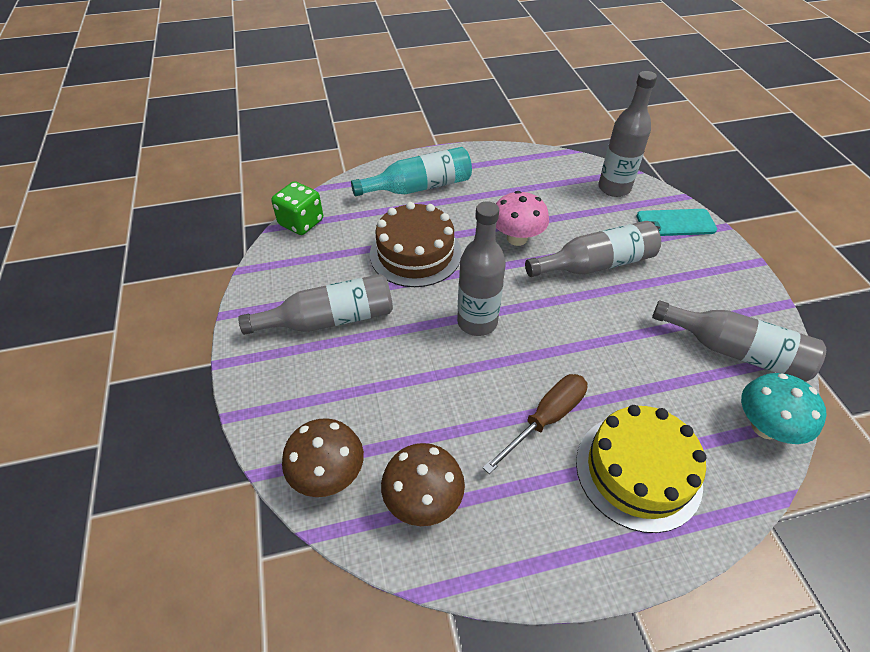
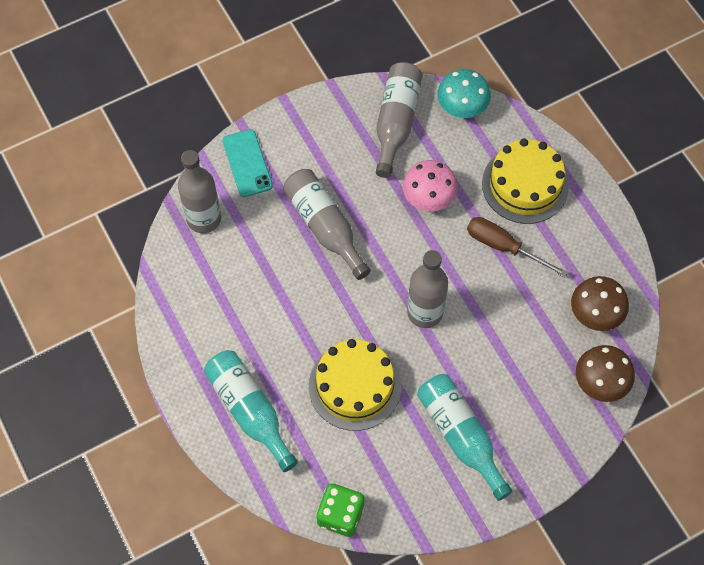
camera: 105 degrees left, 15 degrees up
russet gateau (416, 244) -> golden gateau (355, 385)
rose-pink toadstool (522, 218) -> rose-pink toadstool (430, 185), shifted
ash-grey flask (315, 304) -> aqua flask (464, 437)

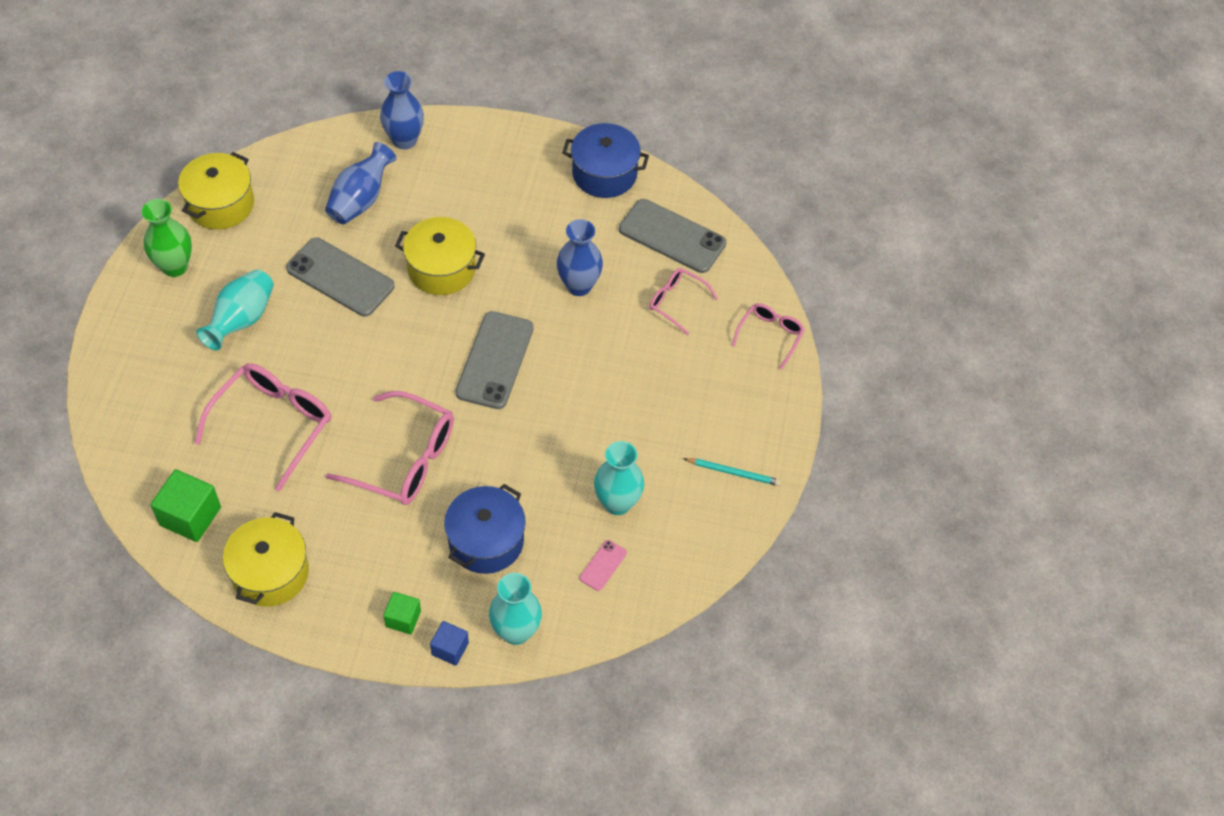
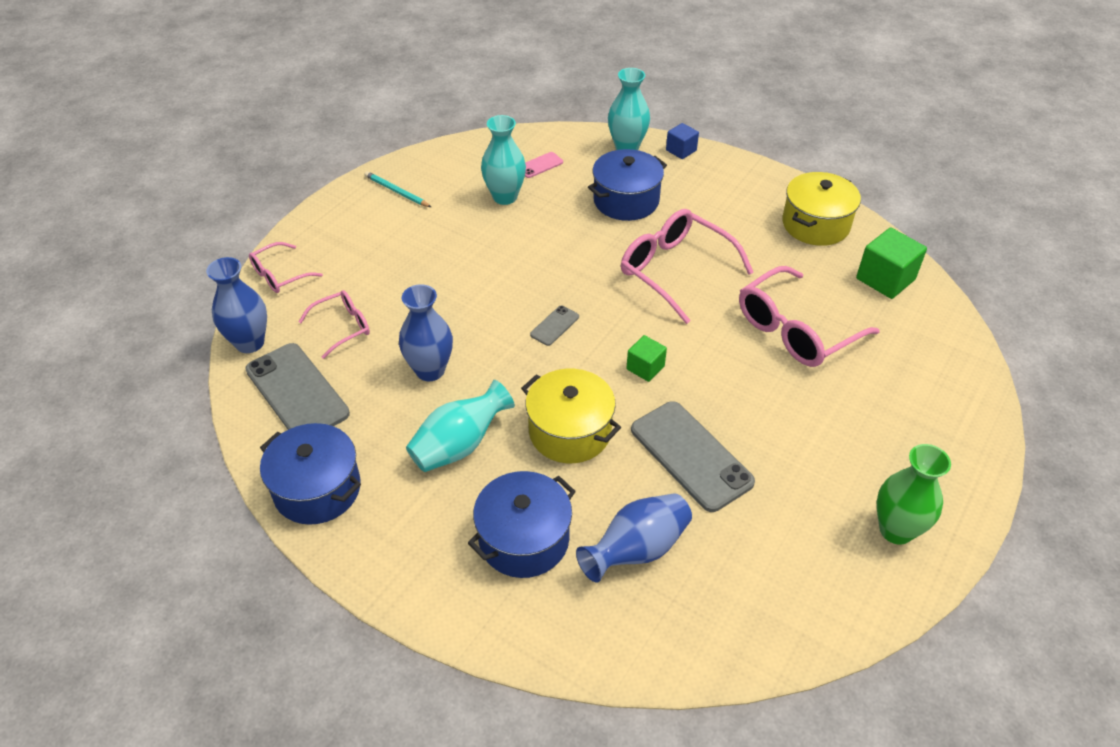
camera: 155 degrees left, 10 degrees down
blue flower vase (402, 110) -> blue flower vase (236, 305), shifted
rose-pink spectacles (684, 301) -> rose-pink spectacles (334, 324), 90 degrees counterclockwise
aqua flower vase (235, 310) -> aqua flower vase (460, 426), shifted
none -> blue pot (522, 524)
ash-grey smartphone (495, 360) -> ash-grey smartphone (554, 326), x0.46
emerald block (402, 613) -> emerald block (646, 358), shifted
golden pot (216, 190) -> none

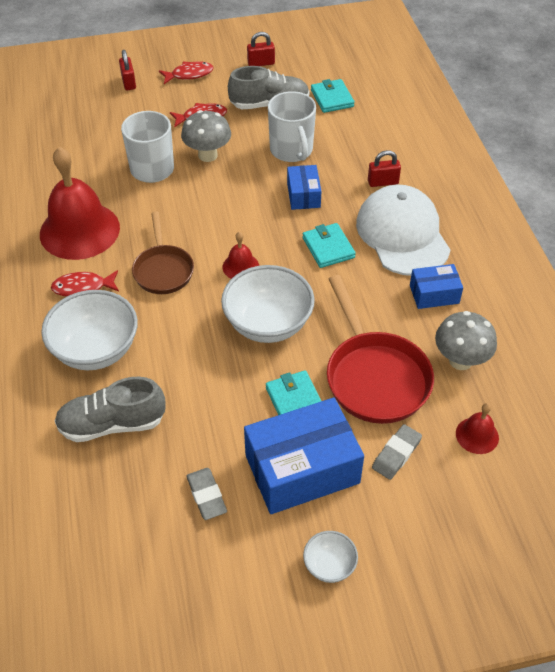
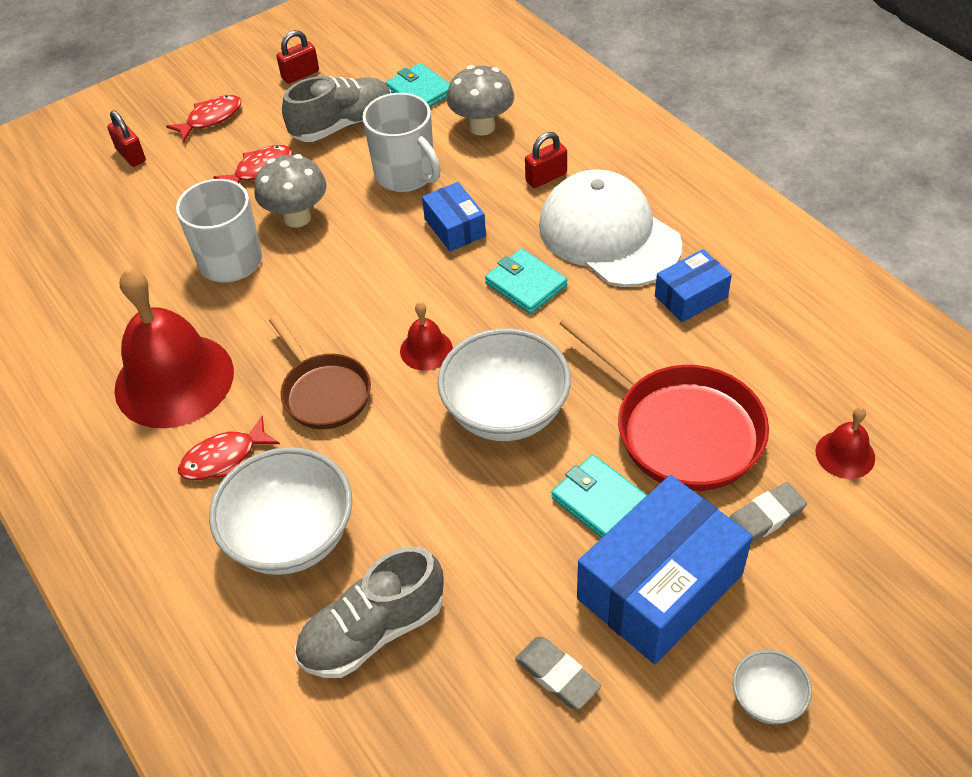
camera: 20 degrees left, 0 degrees up
ash-grey toadstool (466, 340) -> ash-grey toadstool (480, 100), shifted
ash-grey eraser (397, 452) -> ash-grey eraser (768, 512), 45 degrees clockwise

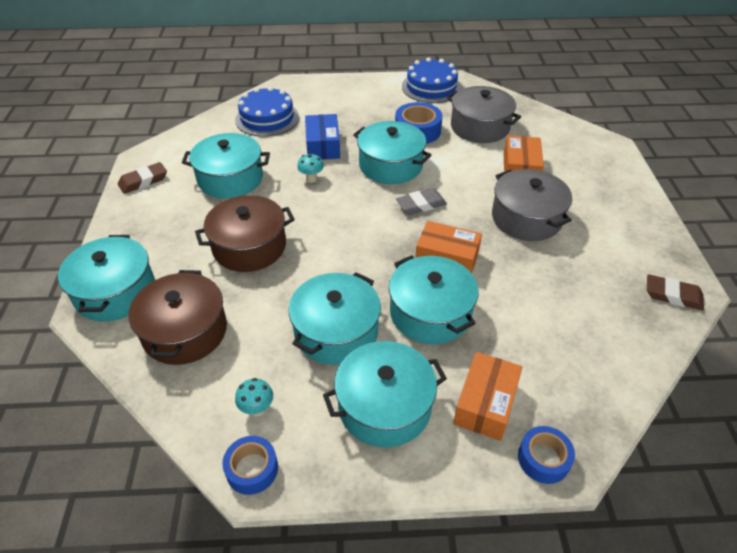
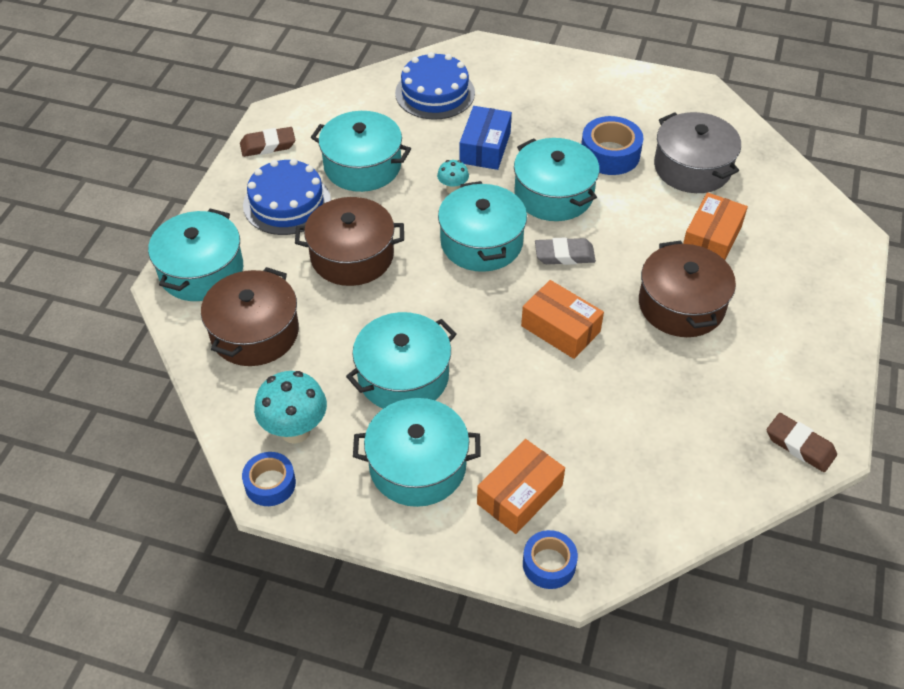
camera: 20 degrees right, 5 degrees up
blue gateau (431, 80) -> blue gateau (287, 197), shifted
aqua toadstool (254, 397) -> aqua toadstool (290, 407), x1.87
aqua pot (434, 299) -> aqua pot (482, 226), shifted
ash-grey pot (532, 205) -> russet pot (687, 288)

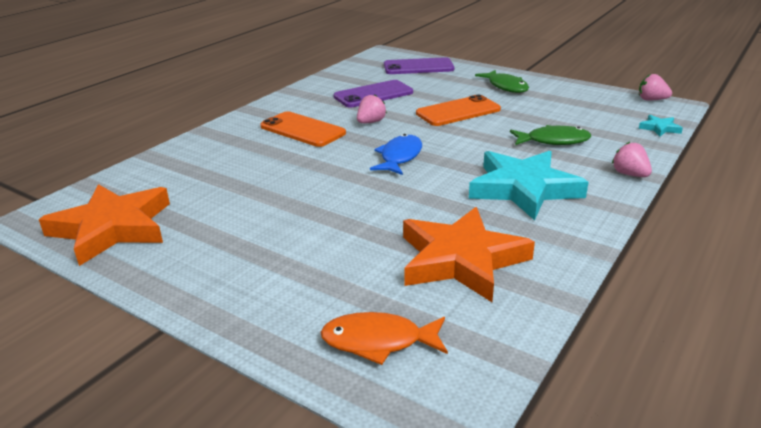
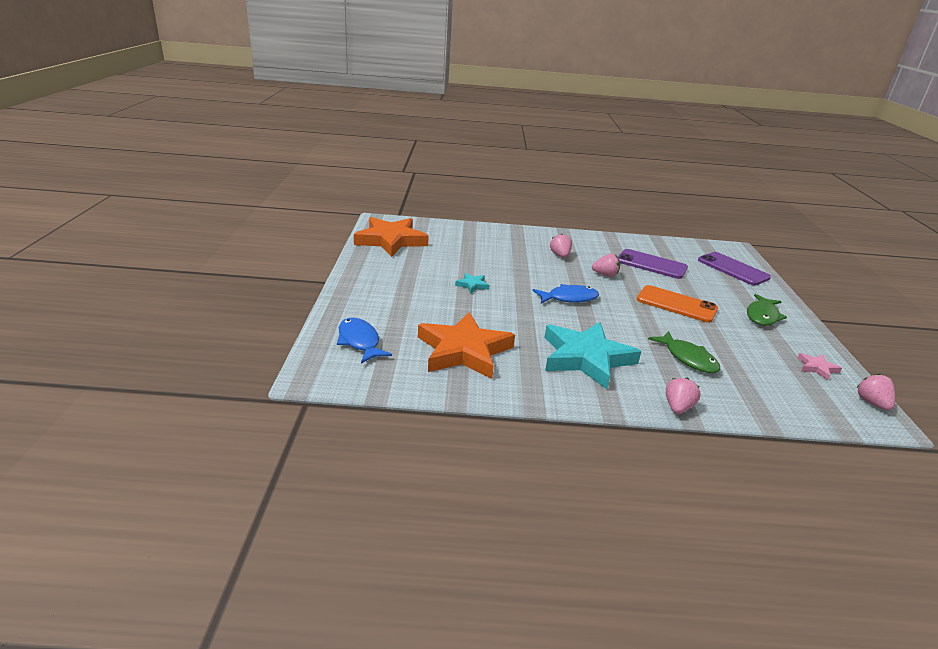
camera: 55 degrees right, 0 degrees up
orange toy fish (384, 338) -> blue toy fish (364, 341)
aqua five-pointed star (661, 126) -> aqua five-pointed star (472, 283), shifted
orange smartphone (303, 129) -> rose-pink berry (561, 246)
none -> rose-pink five-pointed star (819, 366)

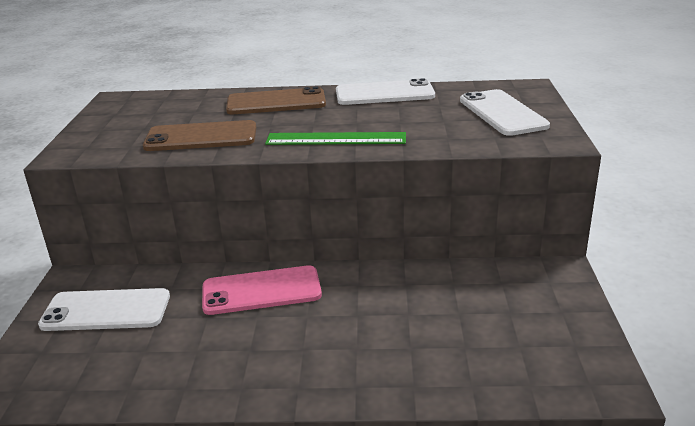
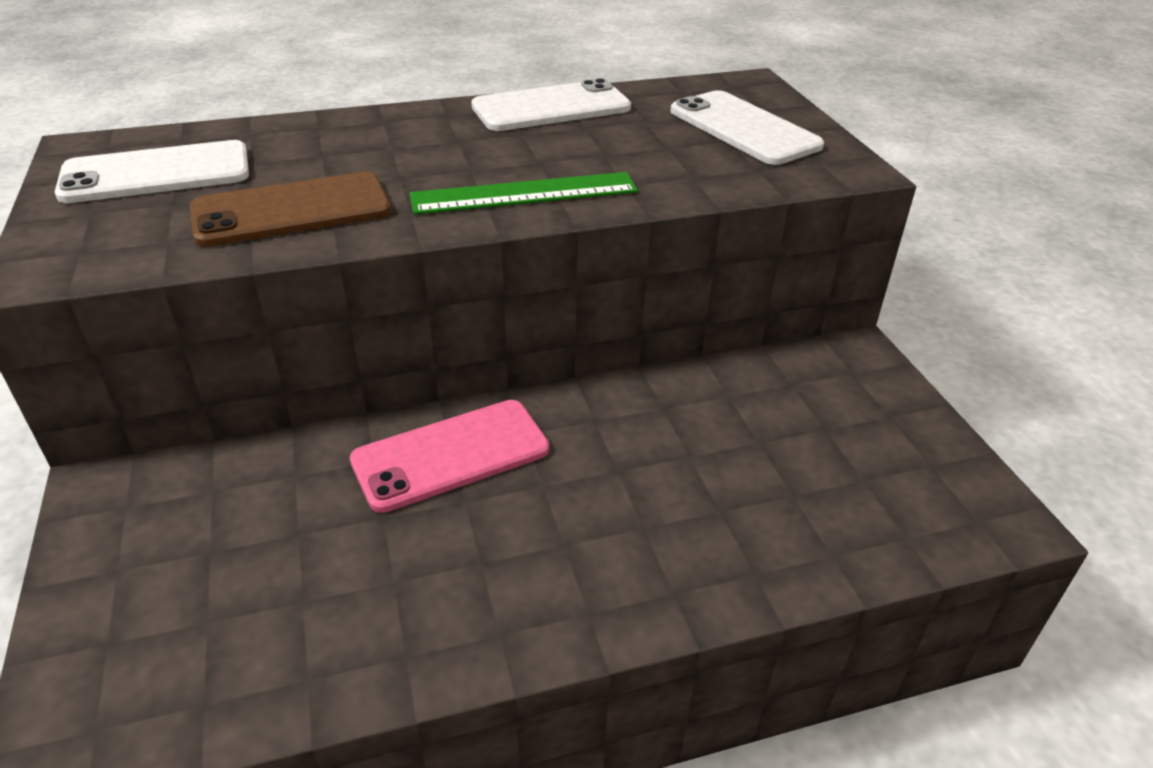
camera: 20 degrees left, 10 degrees up
snow-white smartphone (104, 309) -> snow-white smartphone (152, 171), shifted
russet smartphone (276, 100) -> none

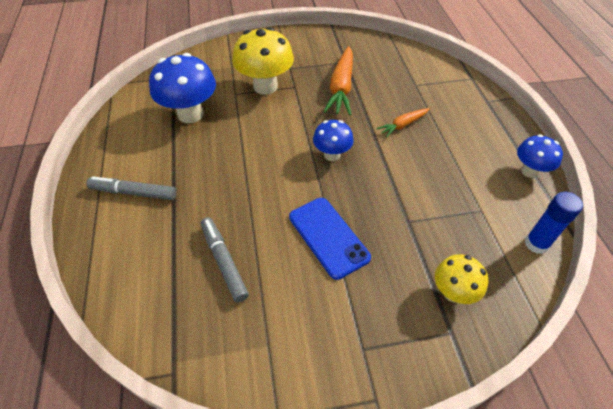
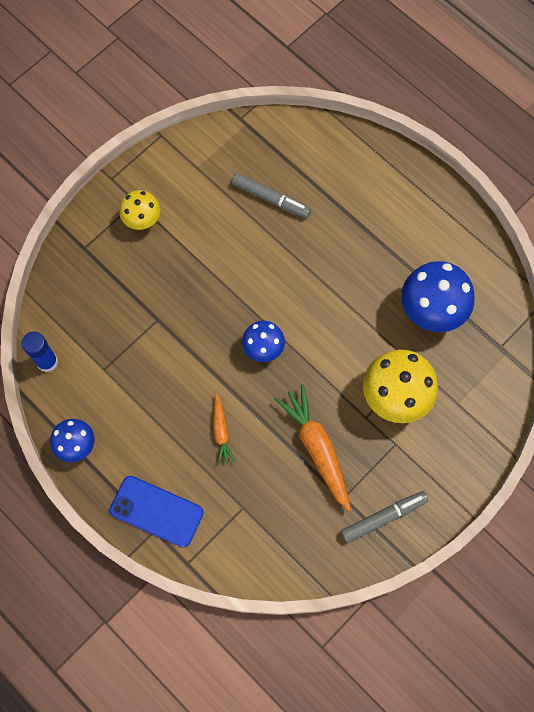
camera: 145 degrees right, 20 degrees up
blue smartphone (330, 239) -> blue smartphone (157, 512), shifted
golden toadstool (461, 279) -> golden toadstool (139, 210), shifted
orange root vegetable (403, 123) -> orange root vegetable (224, 429), 150 degrees clockwise
ash-grey felt pen (131, 188) -> ash-grey felt pen (385, 517), shifted

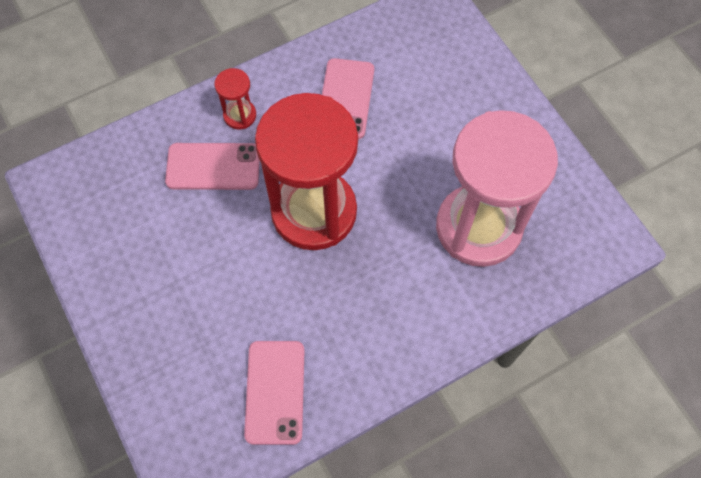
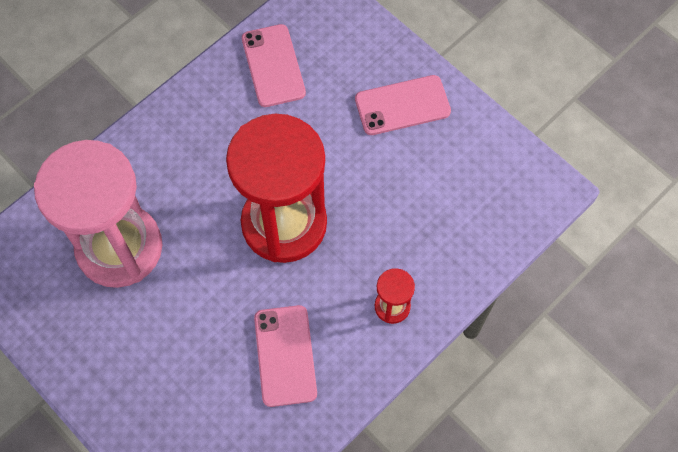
camera: 165 degrees right, 0 degrees up
rose-pink smartphone (212, 166) -> rose-pink smartphone (403, 105), shifted

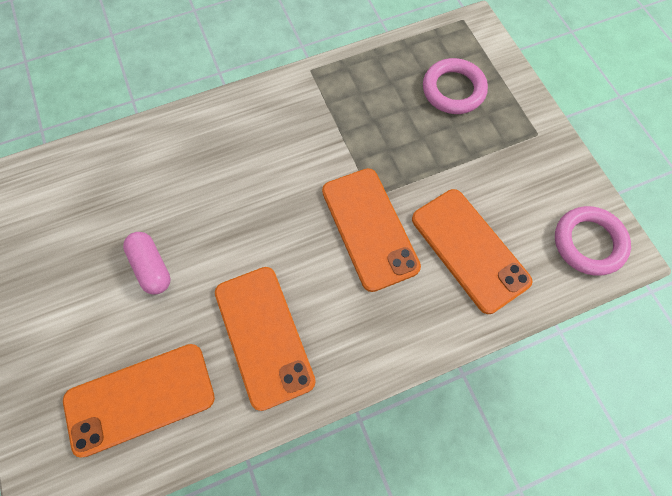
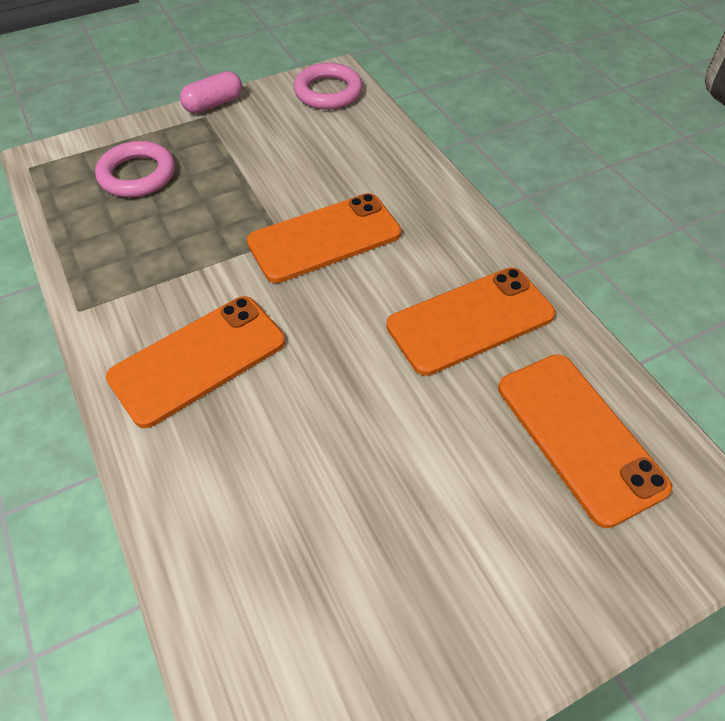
camera: 95 degrees left, 15 degrees down
orange smartphone (472, 251) -> orange smartphone (195, 362), shifted
rose-pink capsule (147, 263) -> rose-pink capsule (211, 92), shifted

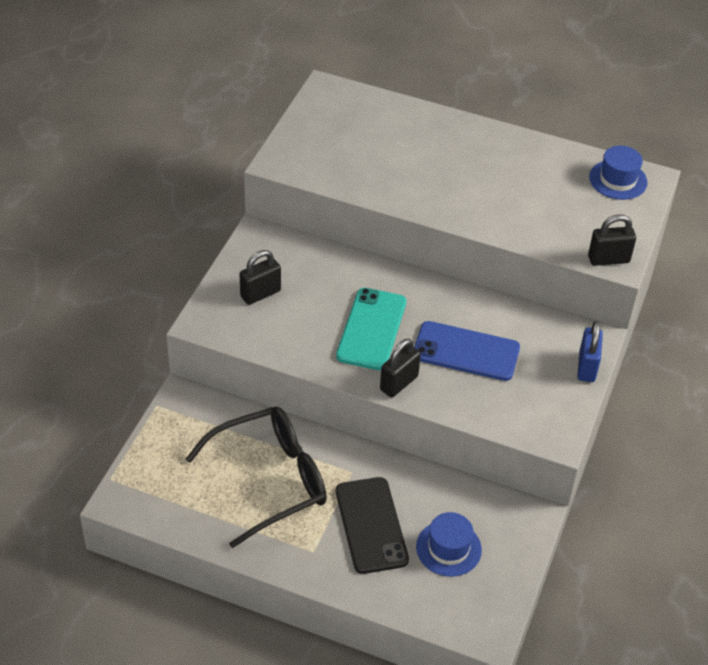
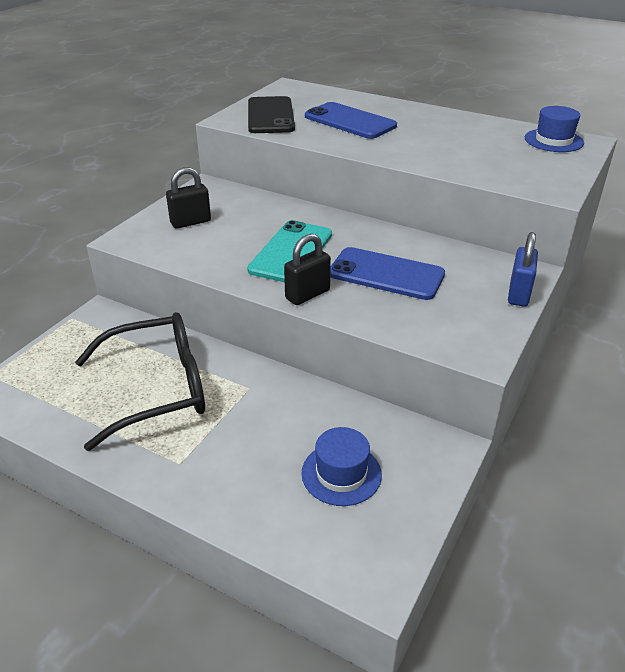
camera: 10 degrees right, 10 degrees down
jet-black smartphone (372, 525) -> jet-black smartphone (271, 114), shifted
none -> blue smartphone (351, 120)
jet-black small lock (612, 240) -> none

